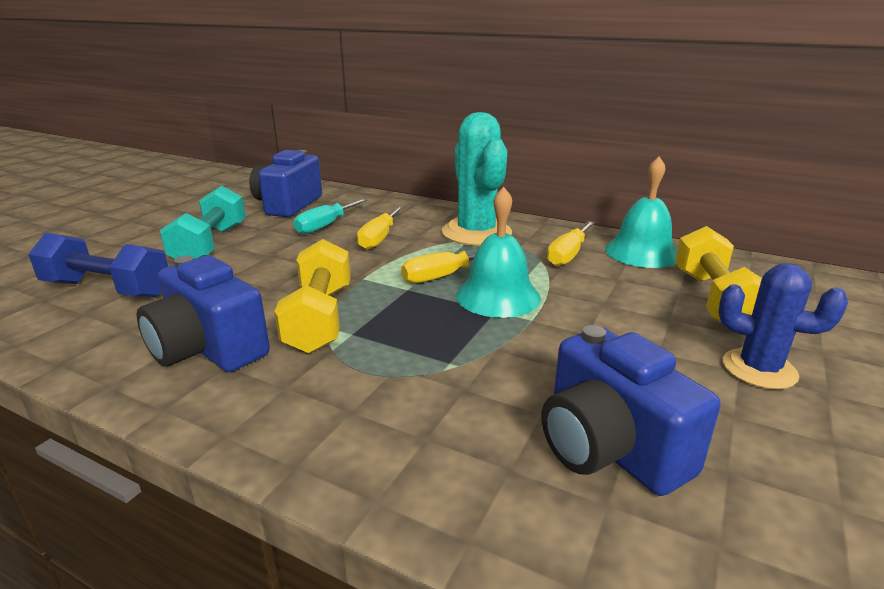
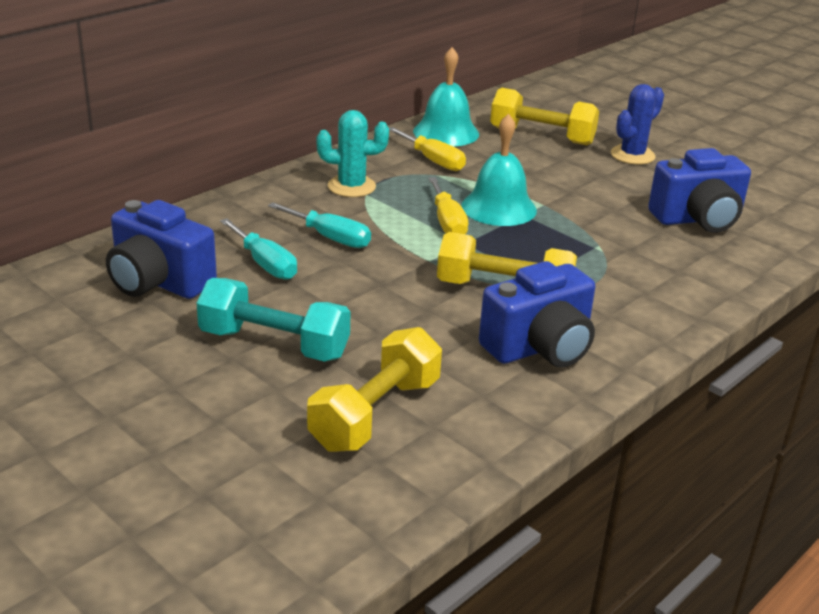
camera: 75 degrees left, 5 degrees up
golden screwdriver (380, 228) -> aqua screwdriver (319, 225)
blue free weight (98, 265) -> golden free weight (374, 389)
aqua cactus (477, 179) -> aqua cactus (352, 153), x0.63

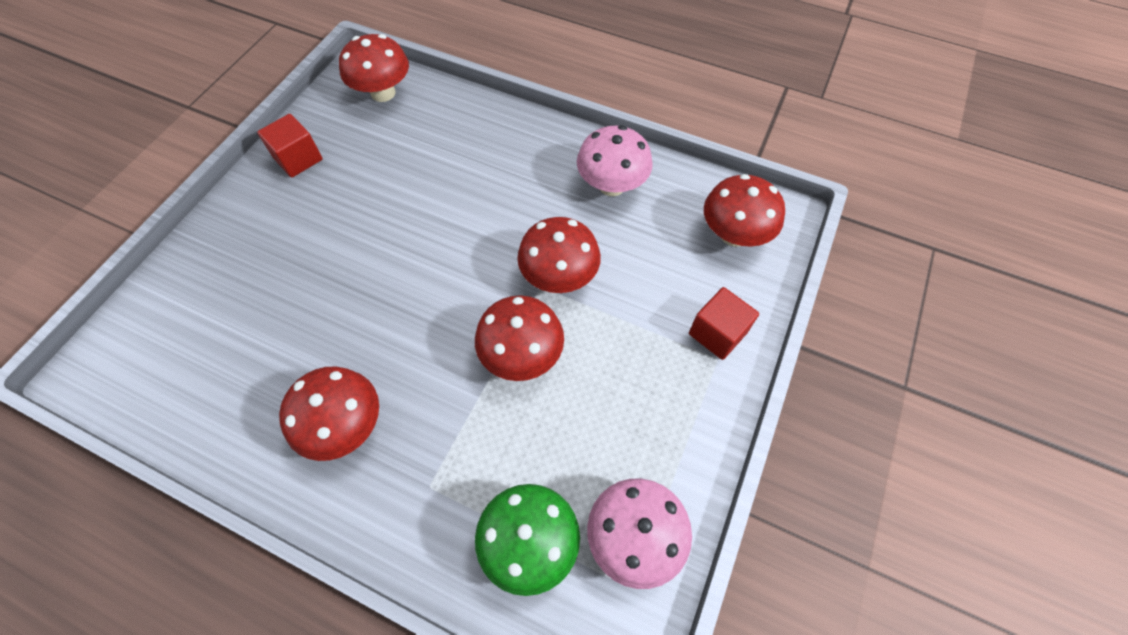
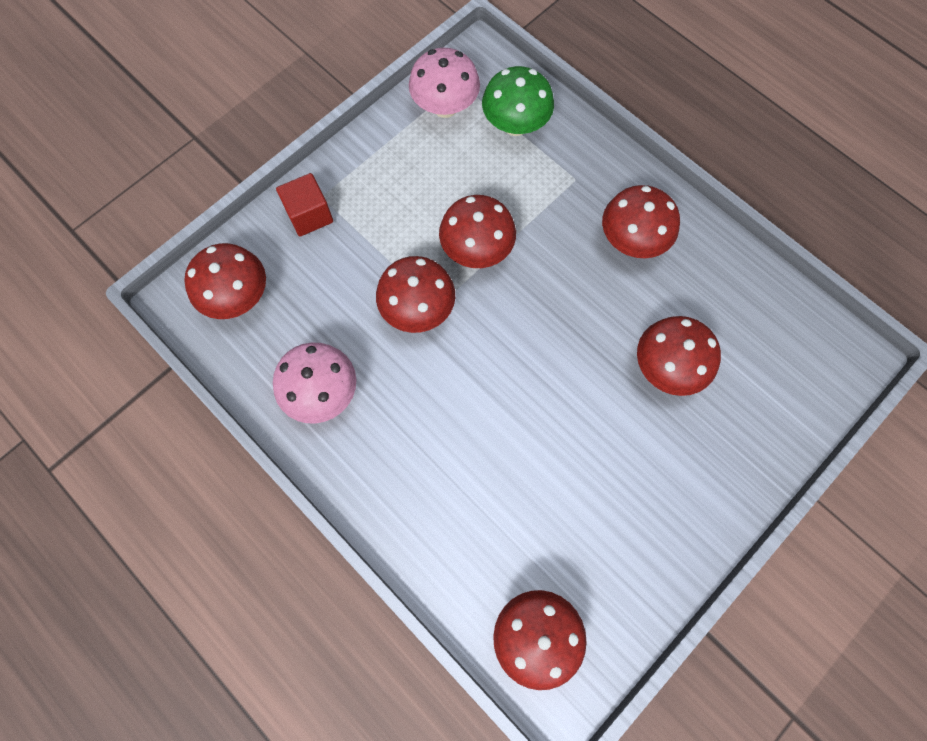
camera: 160 degrees left, 10 degrees up
none -> scarlet toadstool (679, 356)
scarlet block (290, 146) -> none

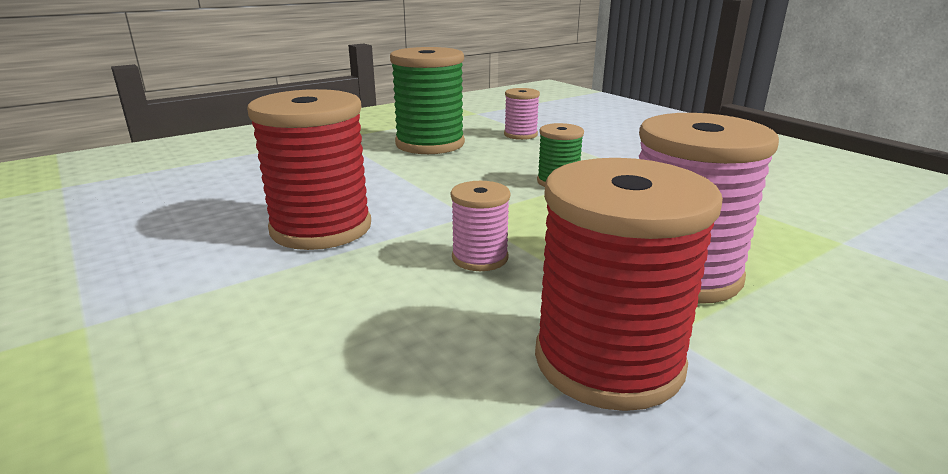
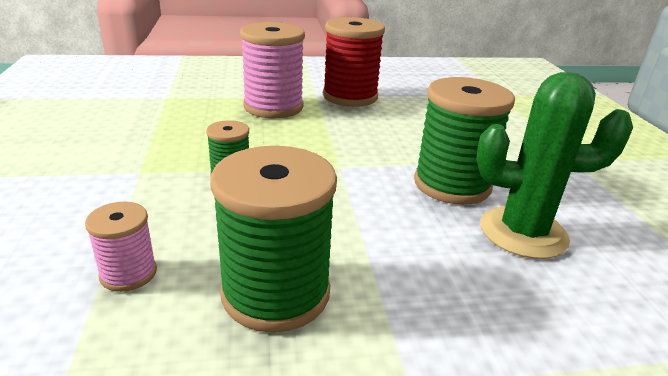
camera: 155 degrees left, 5 degrees up
scarlet bobbin (309, 169) -> emerald bobbin (464, 141)
none -> emerald cactus (554, 165)
rose-pink bobbin (480, 226) -> none

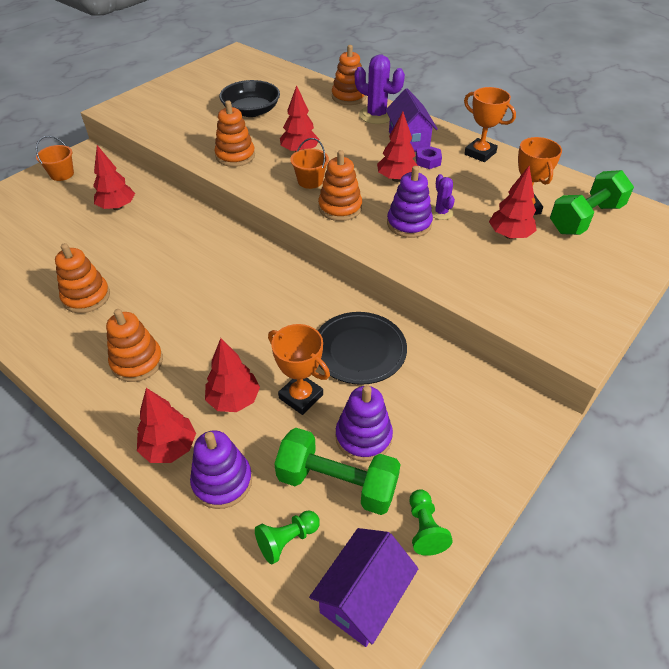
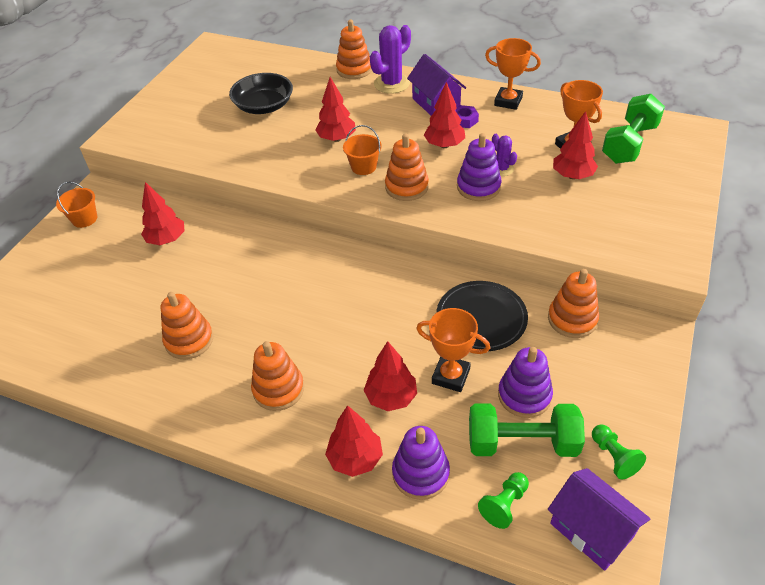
camera: 15 degrees left, 0 degrees up
purple cactus (380, 89) -> purple cactus (390, 59), 60 degrees counterclockwise
orange ring stacker (234, 134) -> orange ring stacker (573, 303), shifted
purple house (363, 587) -> purple house (599, 519), 60 degrees counterclockwise

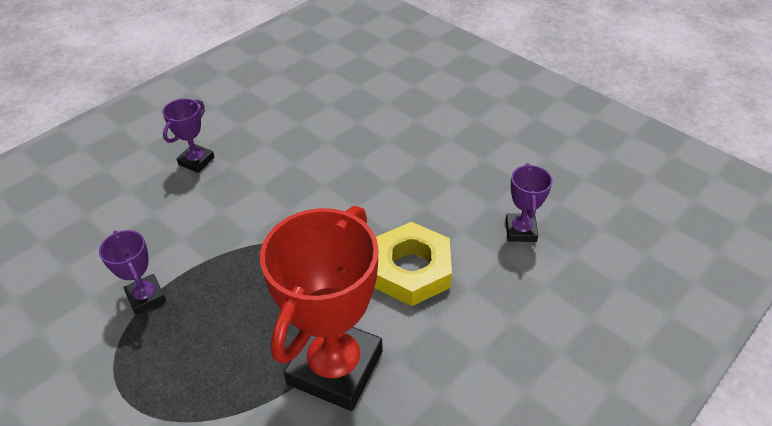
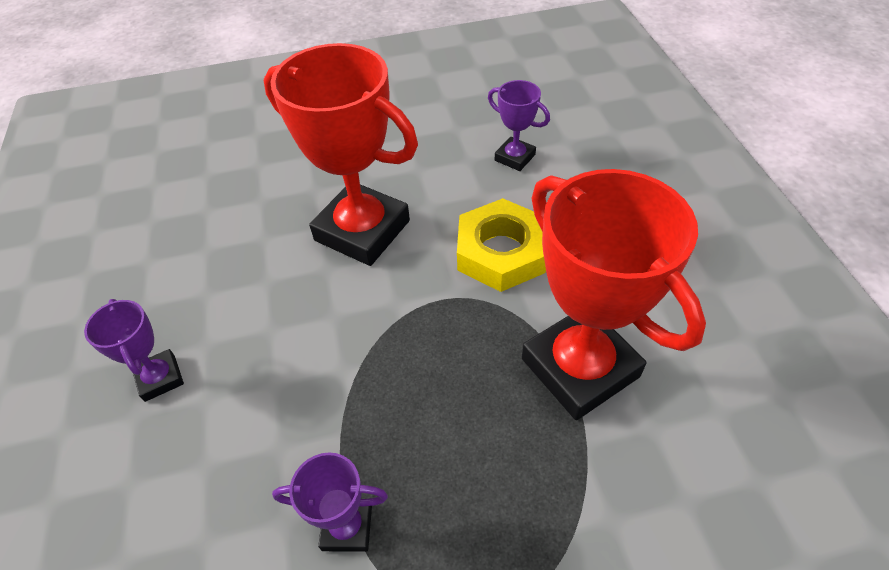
camera: 55 degrees left, 5 degrees up
none -> scarlet trophy (341, 154)

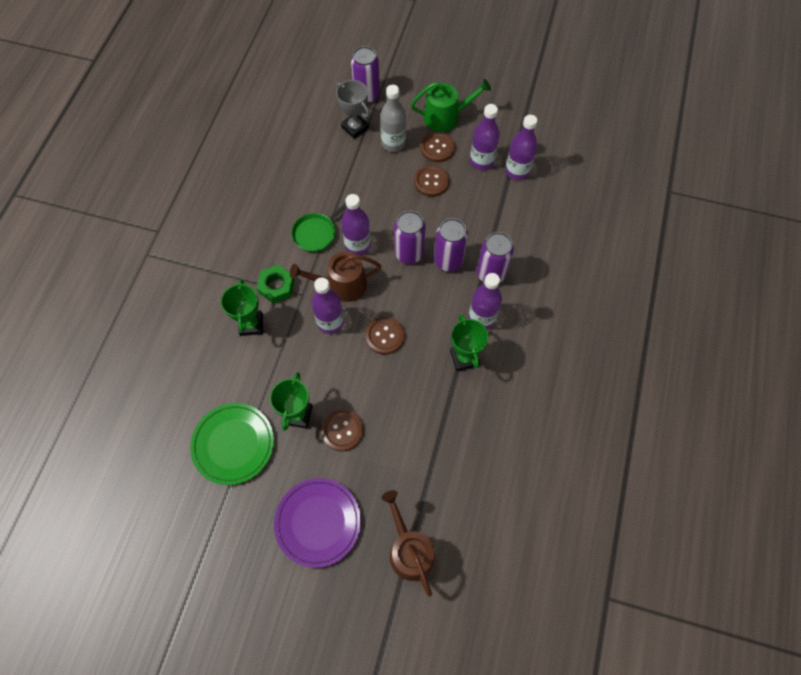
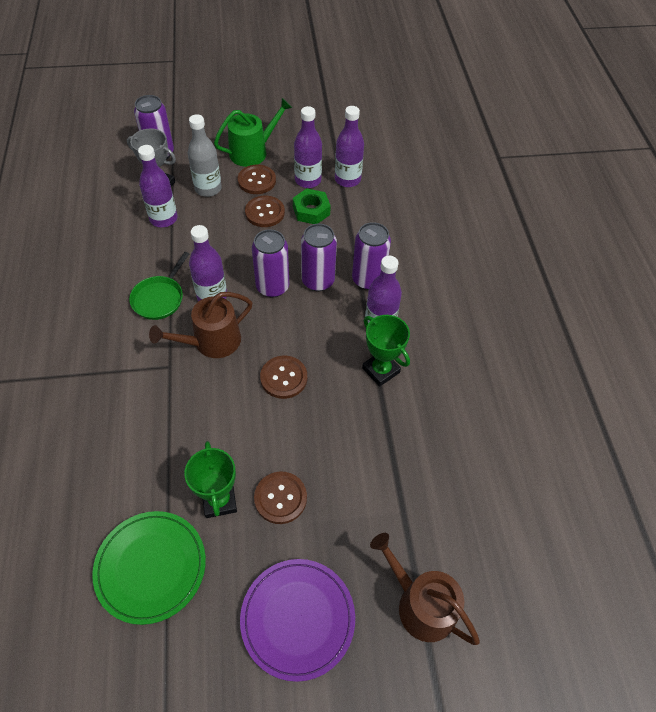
camera: 25 degrees left, 10 degrees down
purple flask (328, 305) -> purple flask (158, 186), shifted
emerald nut (276, 284) -> emerald nut (312, 206), shifted
emerald trophy (242, 307) -> none

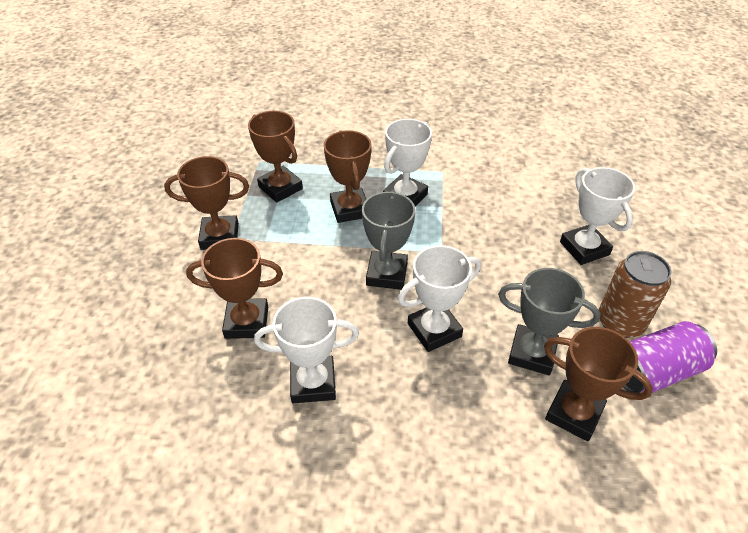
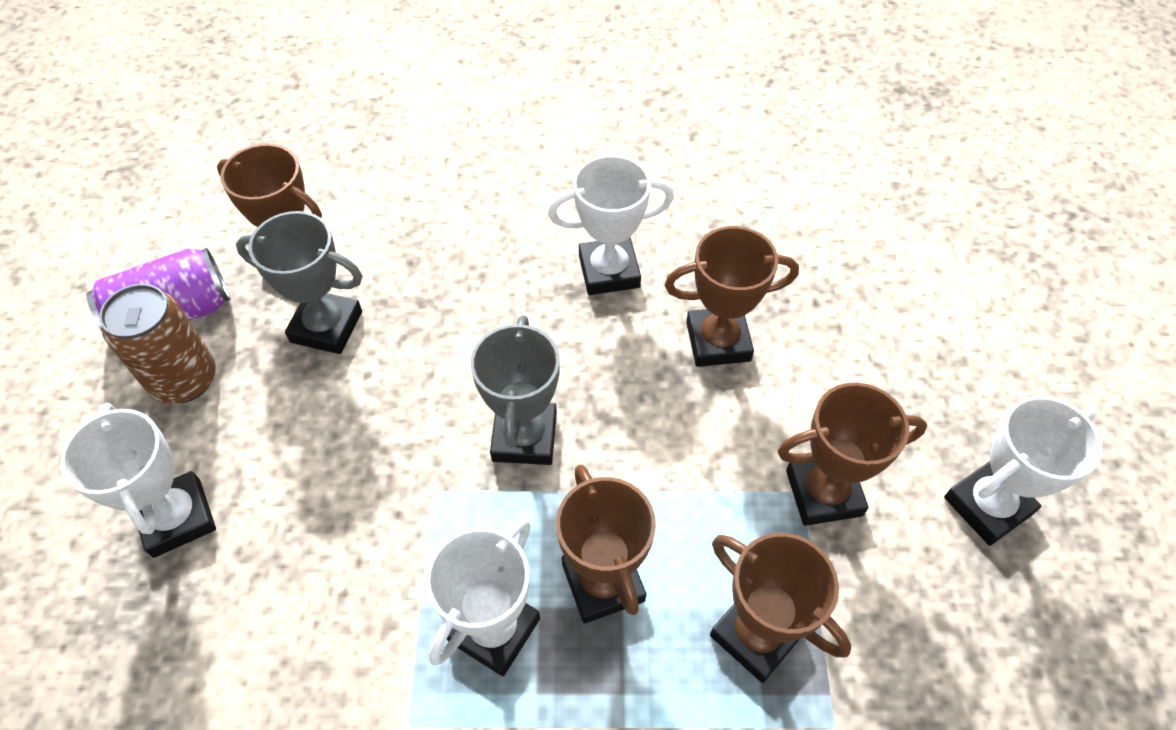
camera: 175 degrees right, 10 degrees up
snow-white trophy (439, 298) -> snow-white trophy (1023, 471), shifted

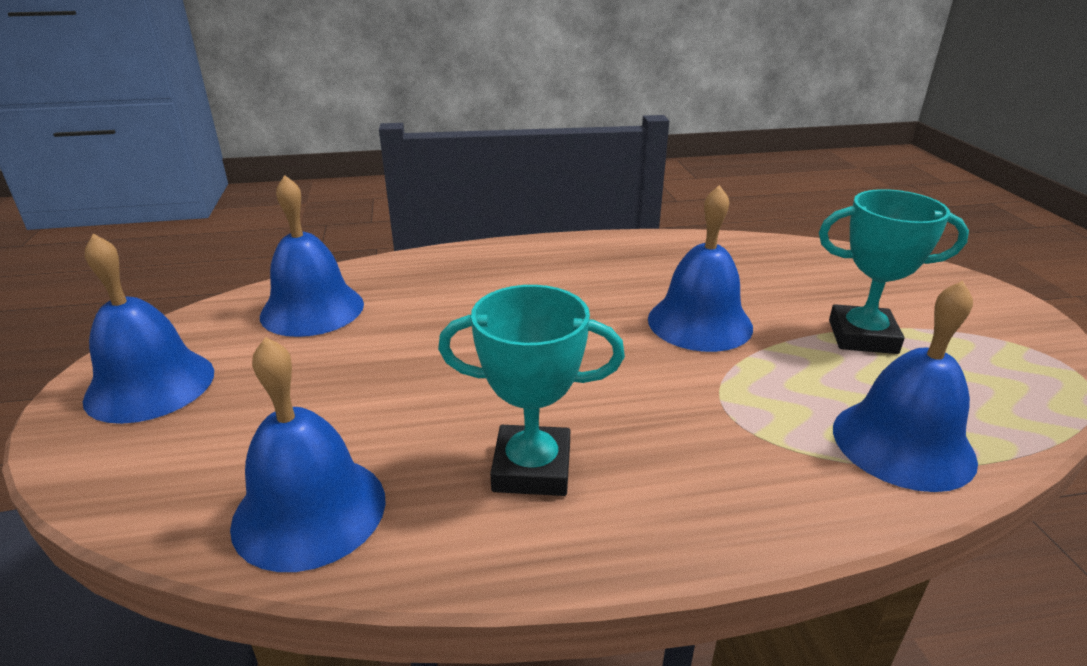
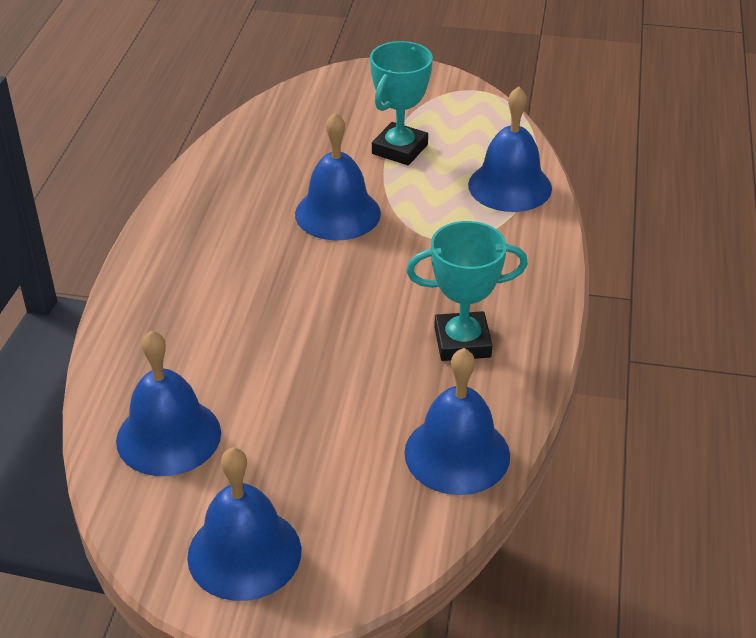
camera: 70 degrees left, 10 degrees up
aqua trophy (531, 390) -> aqua trophy (467, 291), 60 degrees clockwise

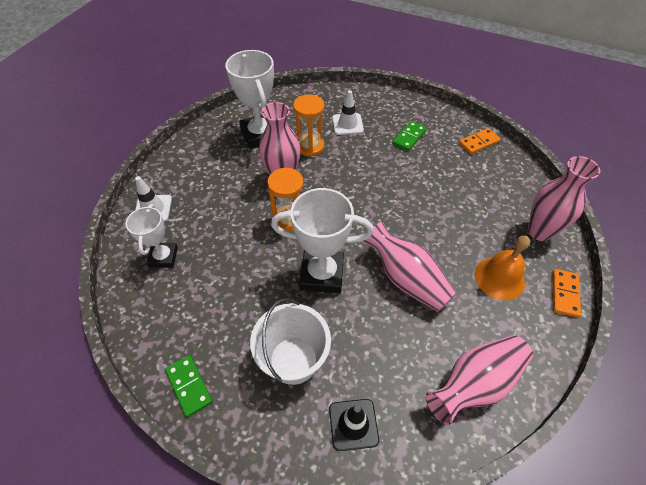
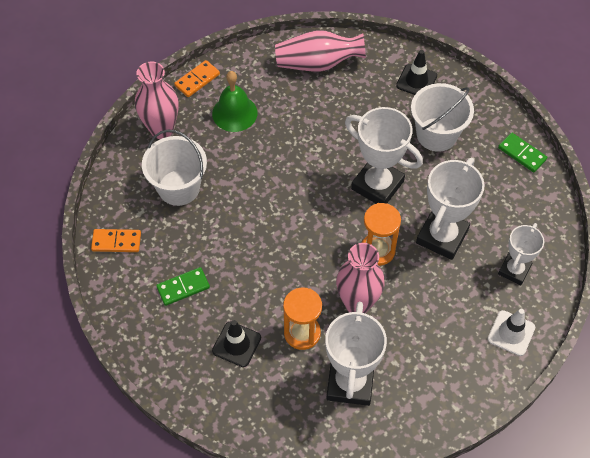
camera: 150 degrees left, 5 degrees up
none -> snow-white bucket (174, 168)
orange school bell (502, 268) -> emerald school bell (234, 101)
snow-white safety cone (348, 112) -> jet-black safety cone (236, 343)
none -> snow-white trophy (450, 209)
emerald domino piece (189, 386) -> emerald domino piece (522, 153), 45 degrees counterclockwise
rose-pink flower vase (410, 267) -> none

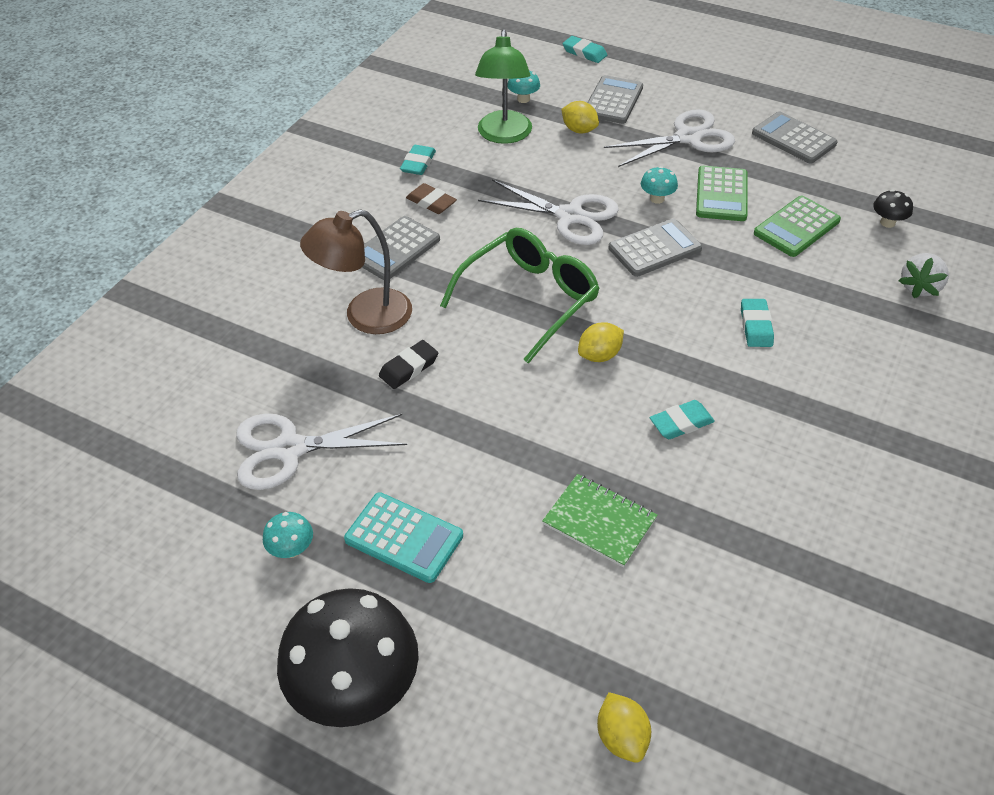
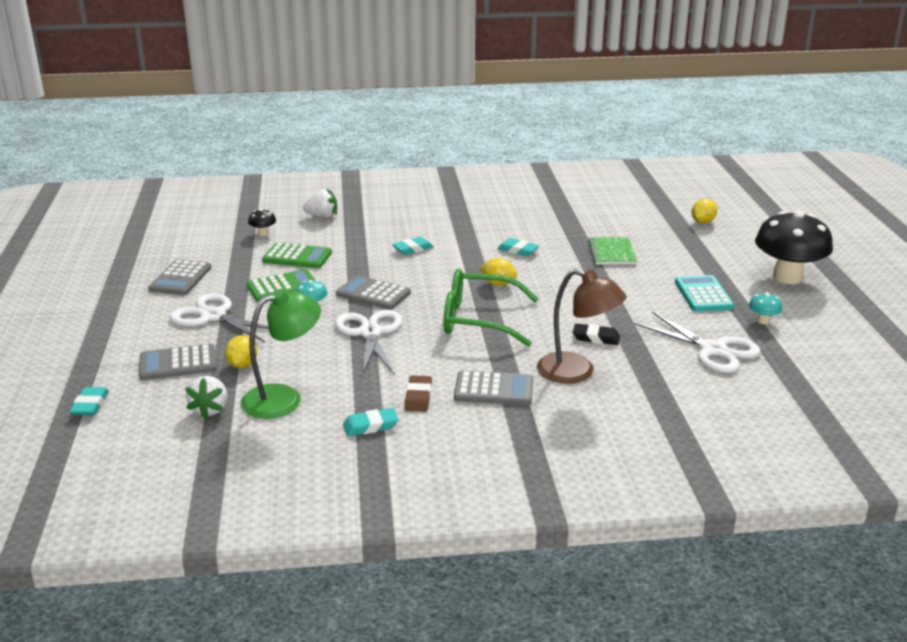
camera: 125 degrees left, 20 degrees down
aqua toadstool (524, 87) -> snow-white berry (206, 397)

